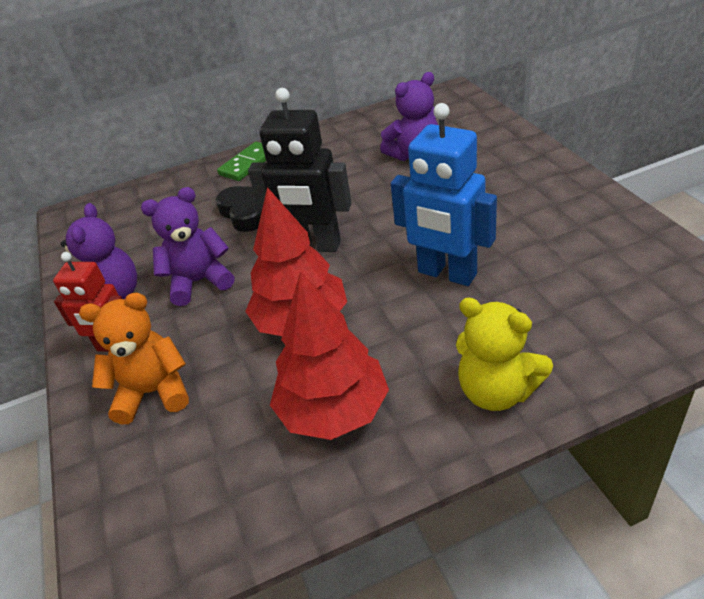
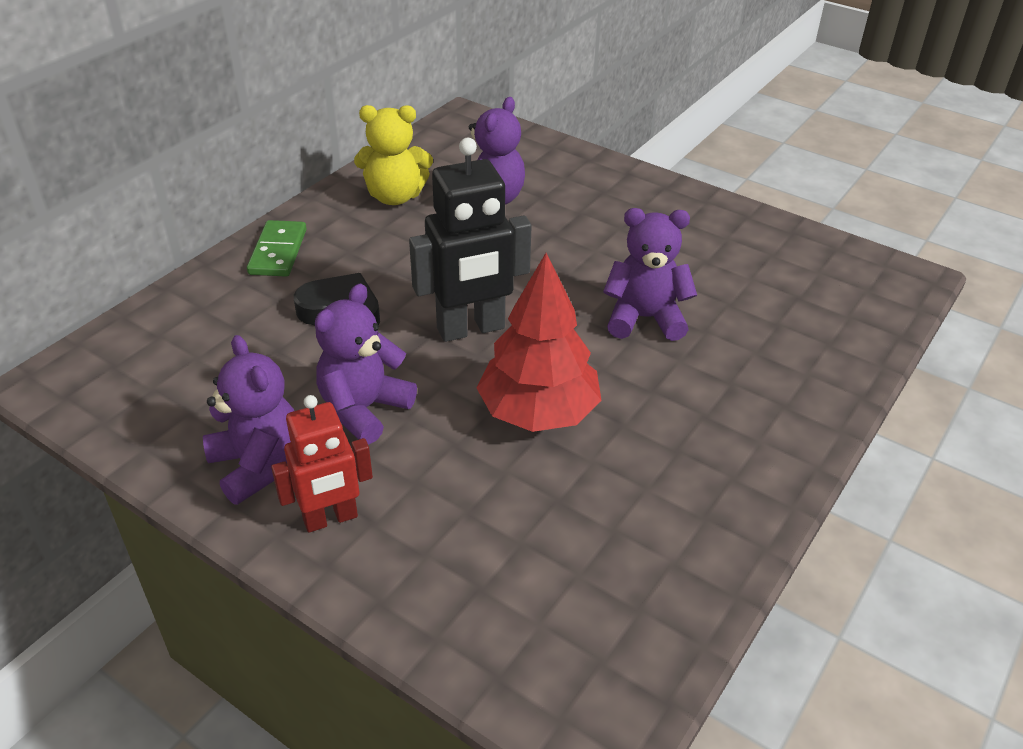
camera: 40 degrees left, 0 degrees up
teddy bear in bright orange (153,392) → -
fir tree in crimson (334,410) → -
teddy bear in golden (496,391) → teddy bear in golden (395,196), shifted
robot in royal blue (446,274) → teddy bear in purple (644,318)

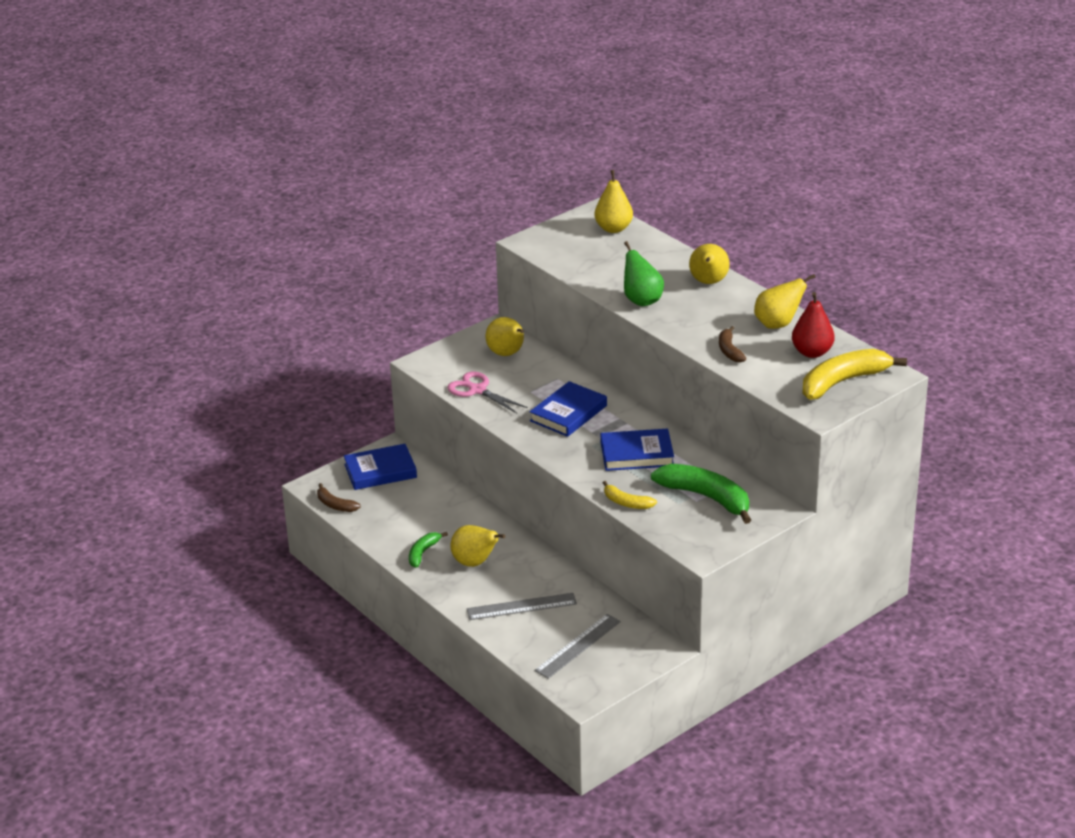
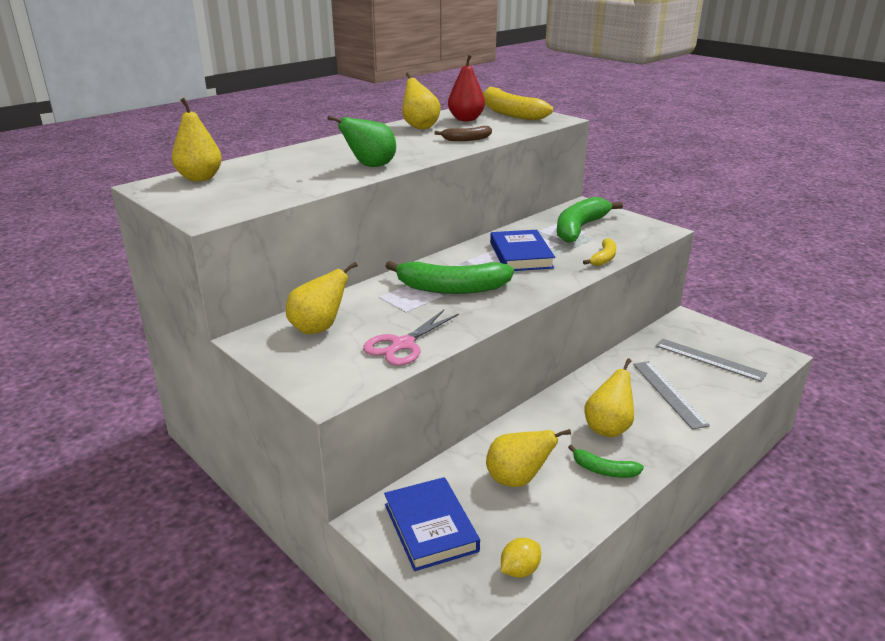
camera: 95 degrees left, 5 degrees down
toy pear in golden (708,282) → toy pear in golden (517,480), shifted
banana fruit in dark brown (335,505) → citrus fruit in golden (519,570)
hardcover in royal blue (568,413) → banana fruit in green (451,288)

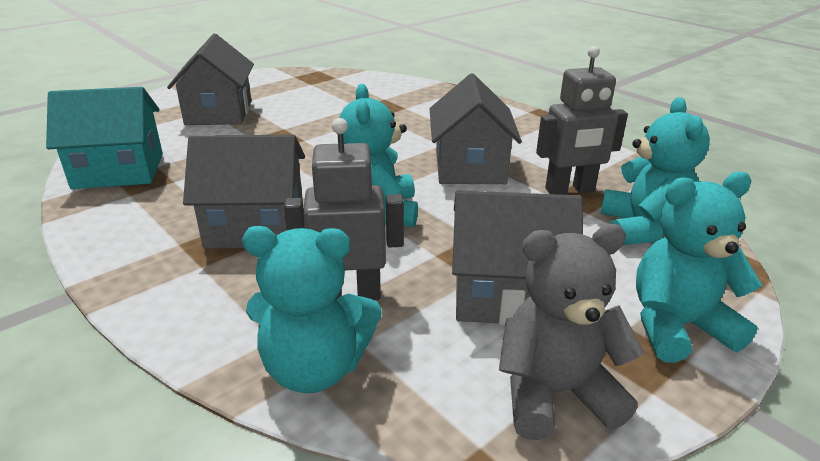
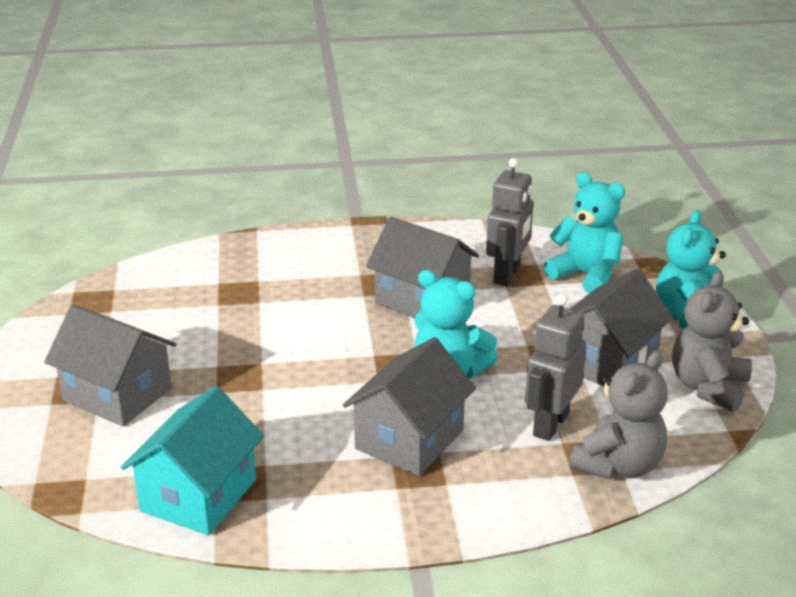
camera: 55 degrees left, 0 degrees up
teddy bear in teal (315,368) → teddy bear in grey (618,465)

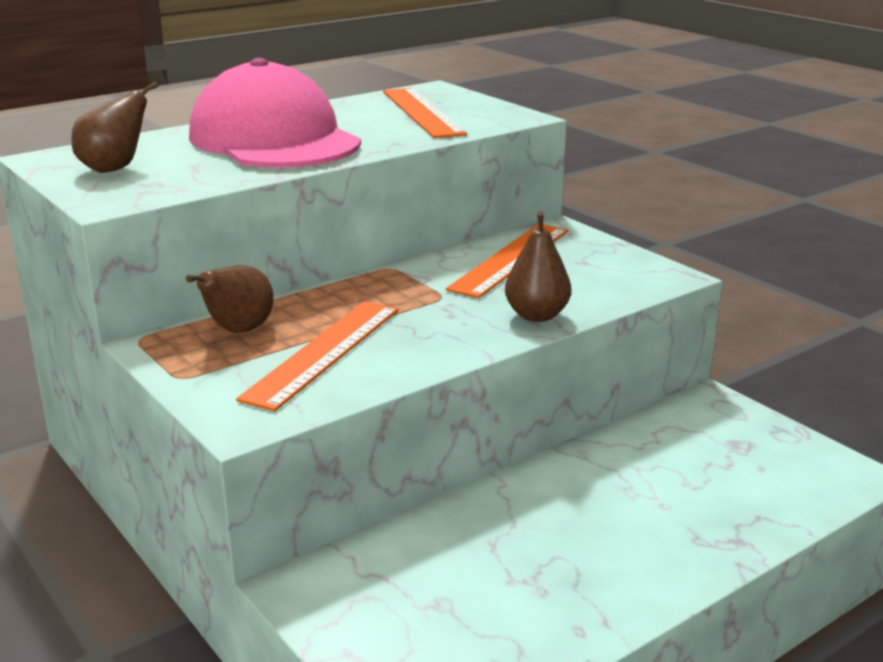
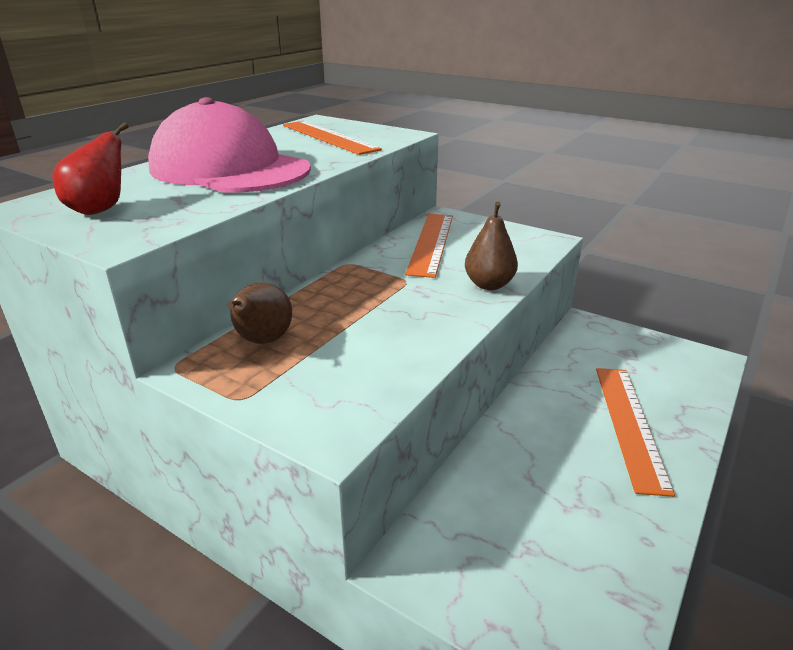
camera: 20 degrees left, 5 degrees up
ruler in bright orange (323,352) → ruler in bright orange (629,424), shifted
toy pear in dark brown (114,169) → toy pear in crimson (100,209)

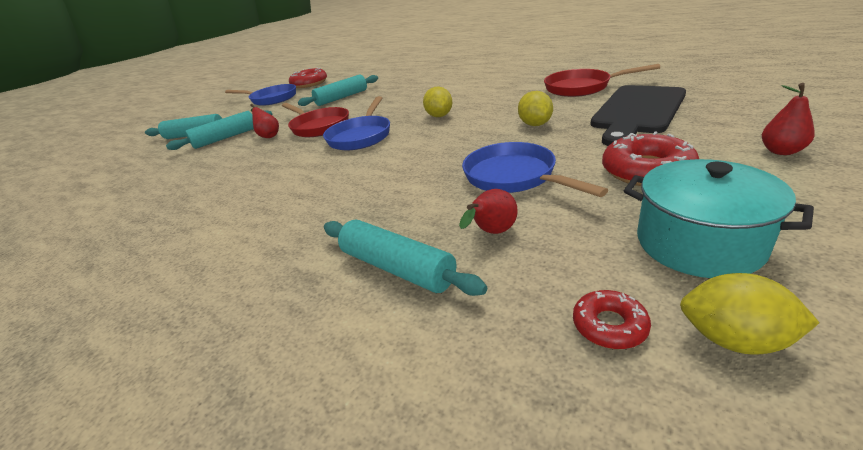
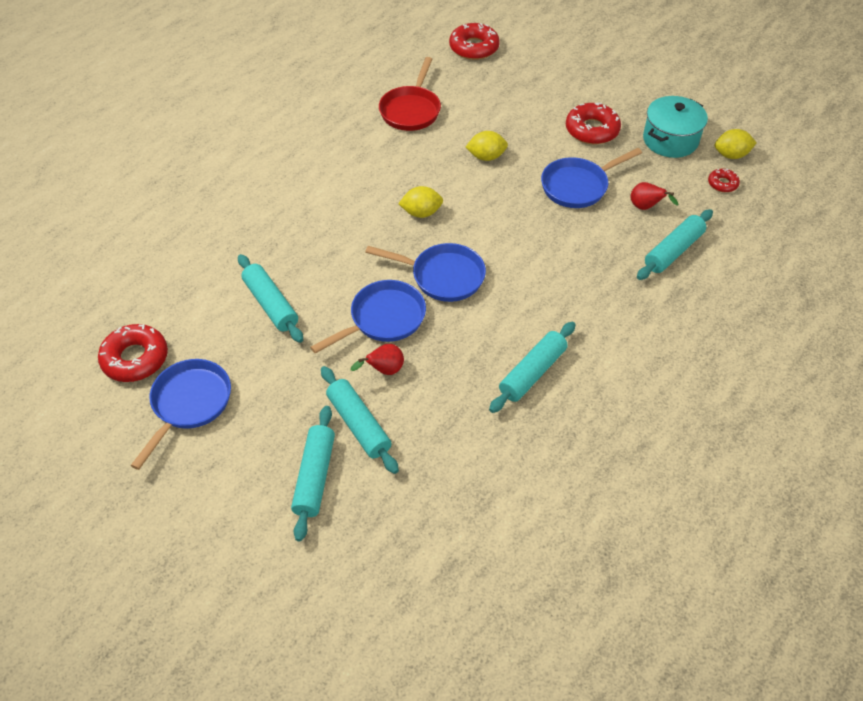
camera: 90 degrees left, 20 degrees up
bread board in black (637,111) → -
toy pear in crimson (781,151) → -
- → doughnut in crimson (474,48)
- → pastry roller in teal (532,373)
pan in crimson (318,126) → pan in royal blue (383,319)
citrus fruit in golden (734,339) → citrus fruit in golden (731,155), 60 degrees clockwise

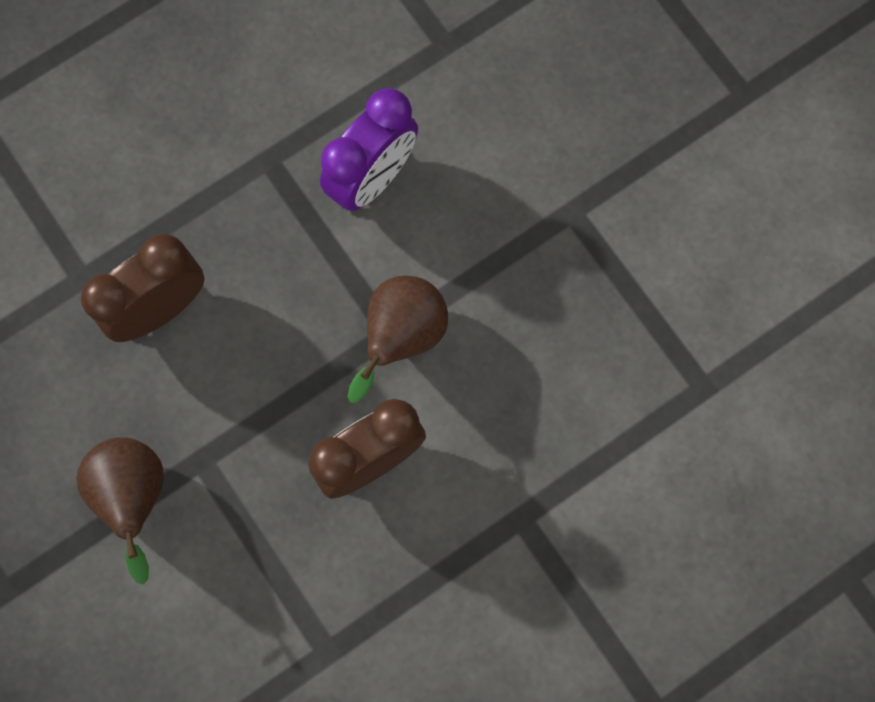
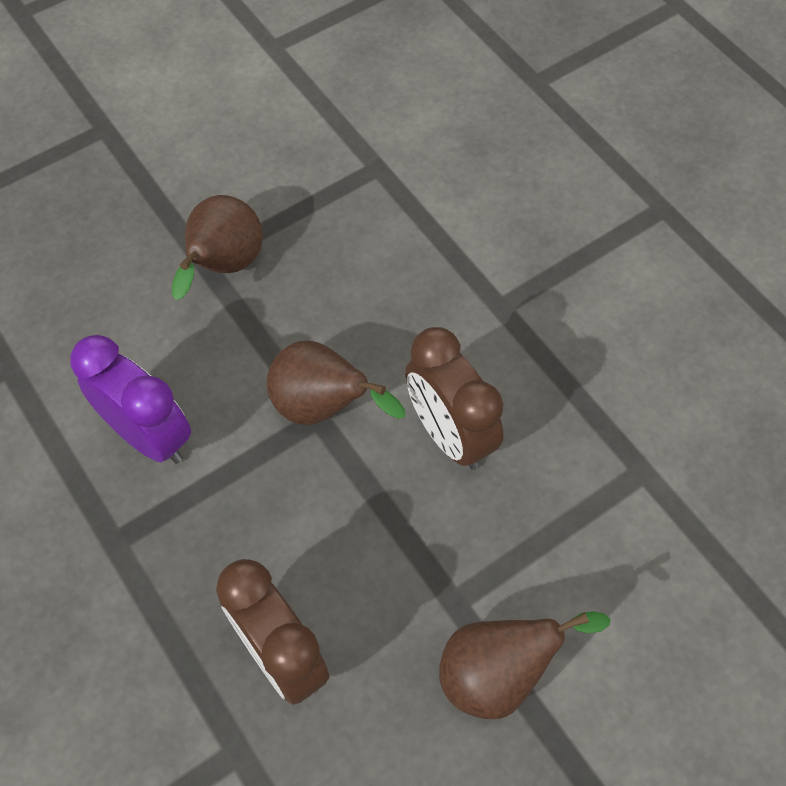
camera: 90 degrees left, 15 degrees down
- → toy pear in dark brown (224,267)

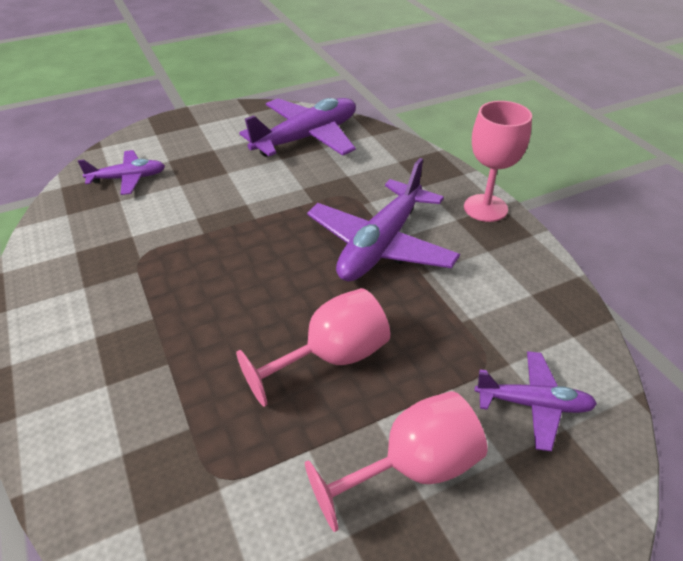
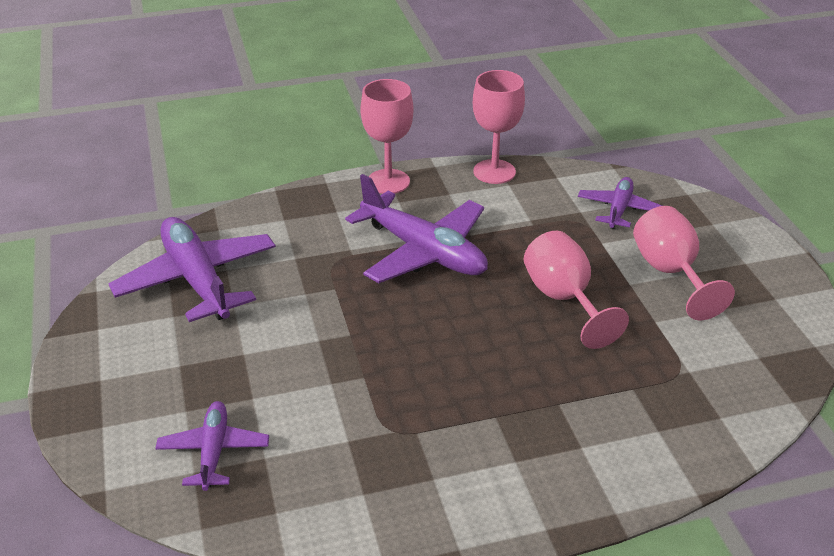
camera: 80 degrees left, 5 degrees down
- → chalice in rose-pink (494,172)

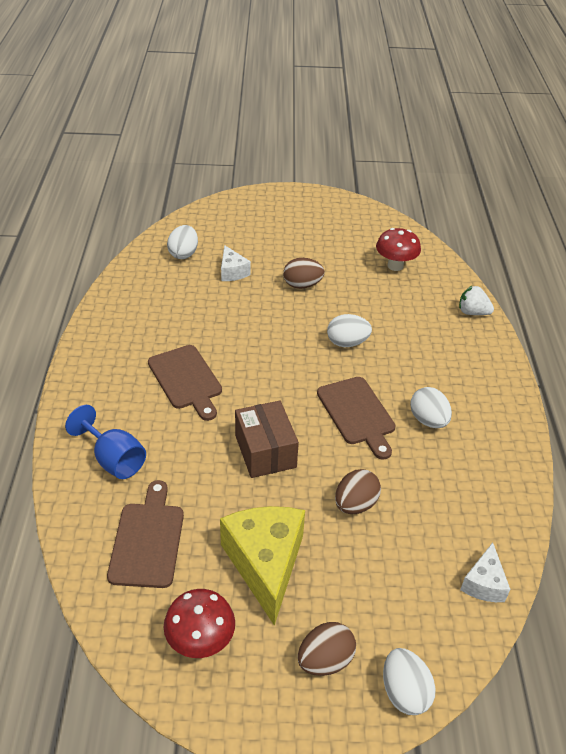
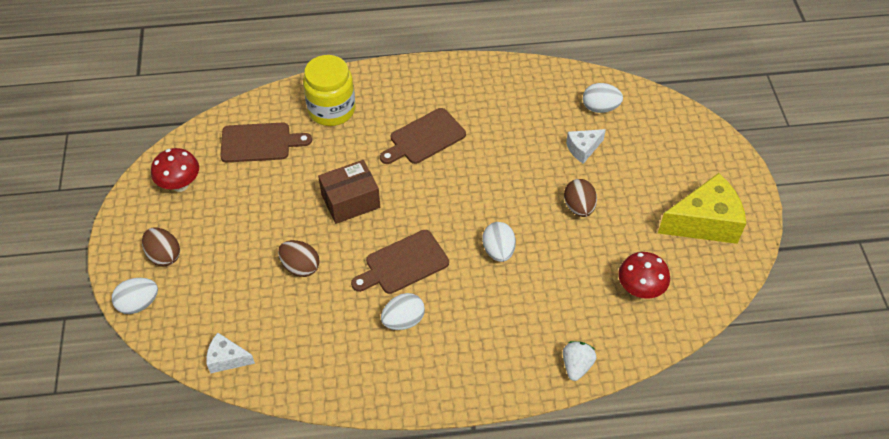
camera: 85 degrees right, 10 degrees up
cheese wedge in golden (265,564) → cheese wedge in golden (704,222), shifted
chalice in royal blue (114,459) → preserve jar in golden (331,110)

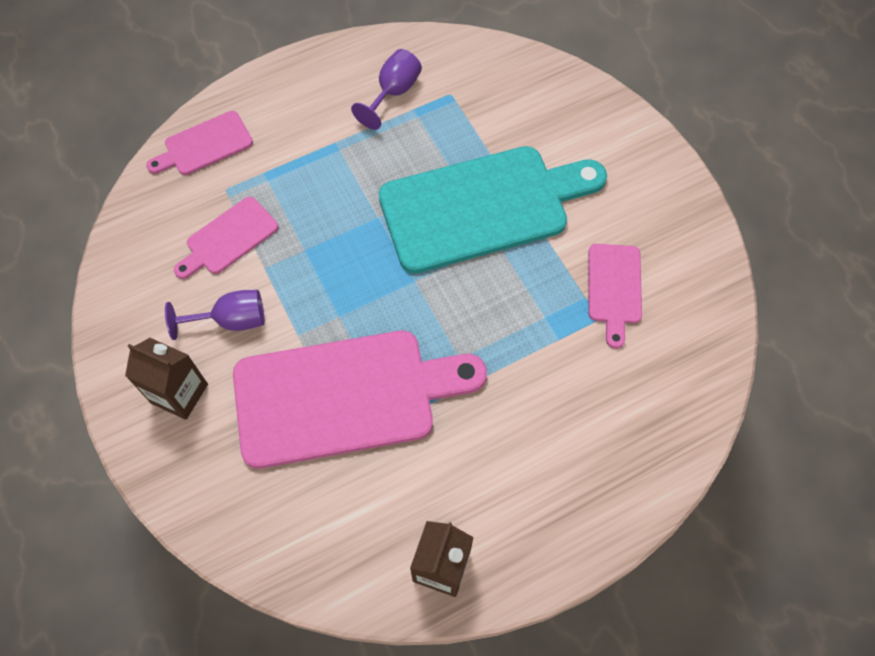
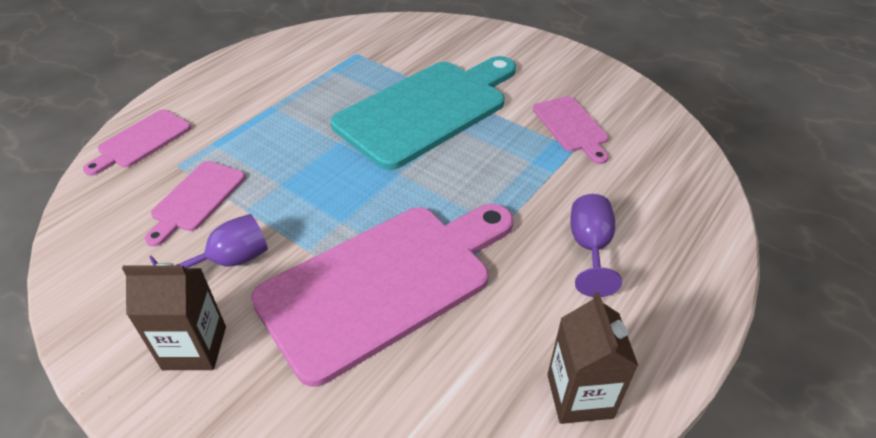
camera: 25 degrees left, 20 degrees down
chalice in purple (393,92) → chalice in purple (589,247), shifted

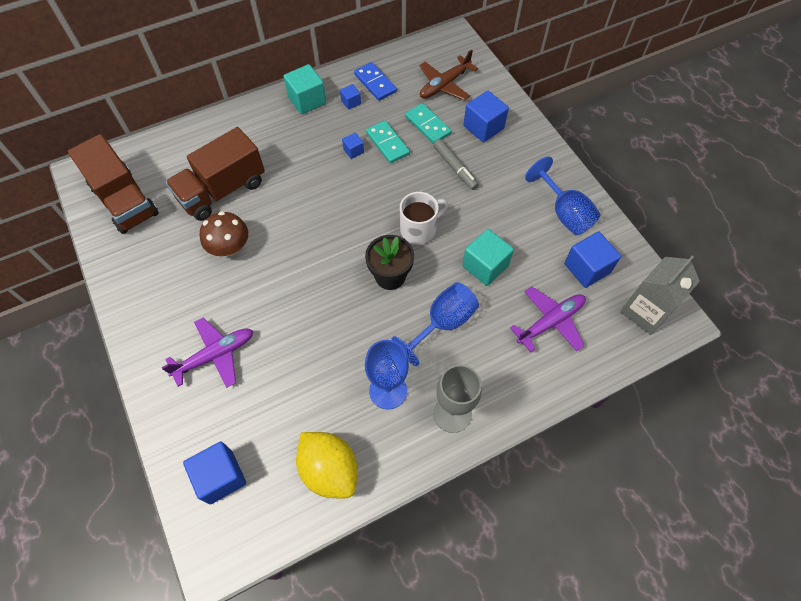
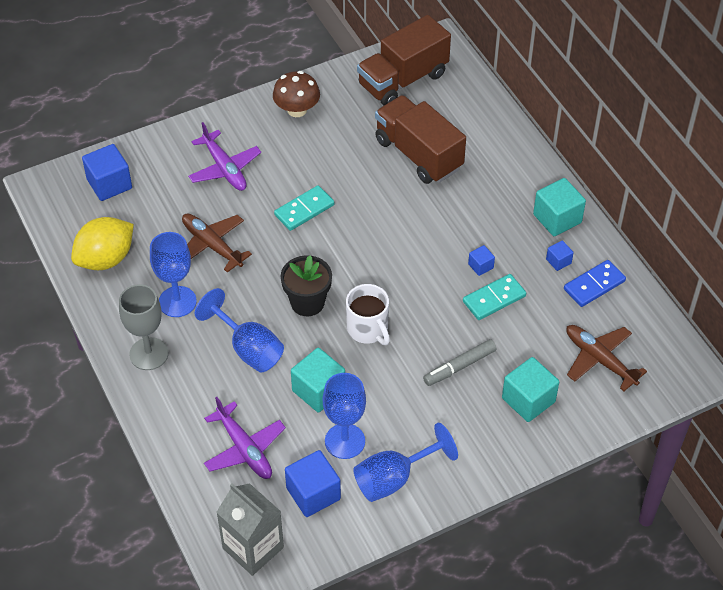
camera: 90 degrees right, 10 degrees down
- → plane in dark brown (212,245)
- → chalice in royal blue (345,441)
toadstool in dark brown (230,247) → toadstool in dark brown (297,110), shifted
domino piece in teal (428,125) → domino piece in teal (304,210), shifted
block in royal blue (483,127) → block in teal (528,400)

